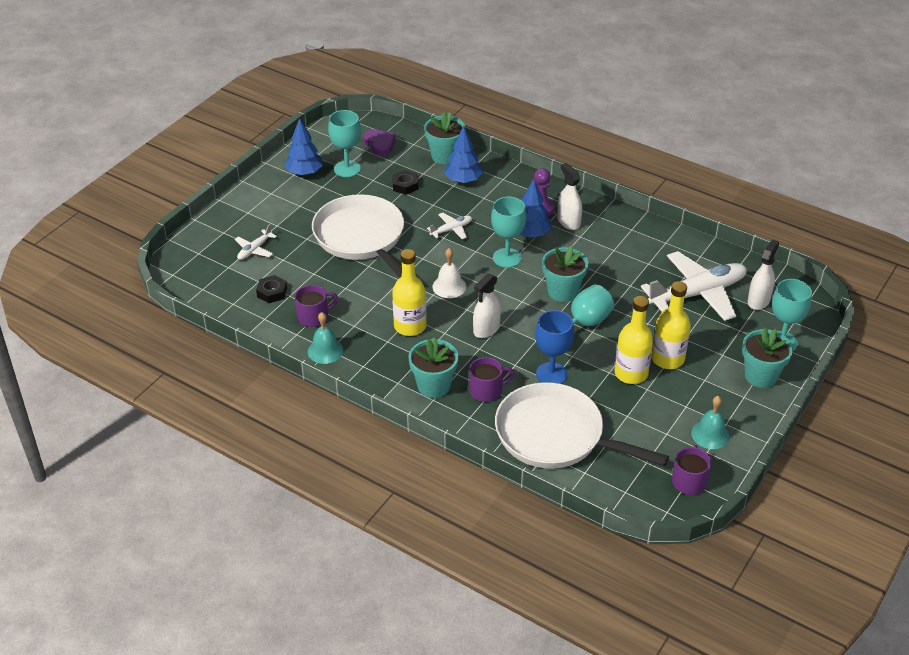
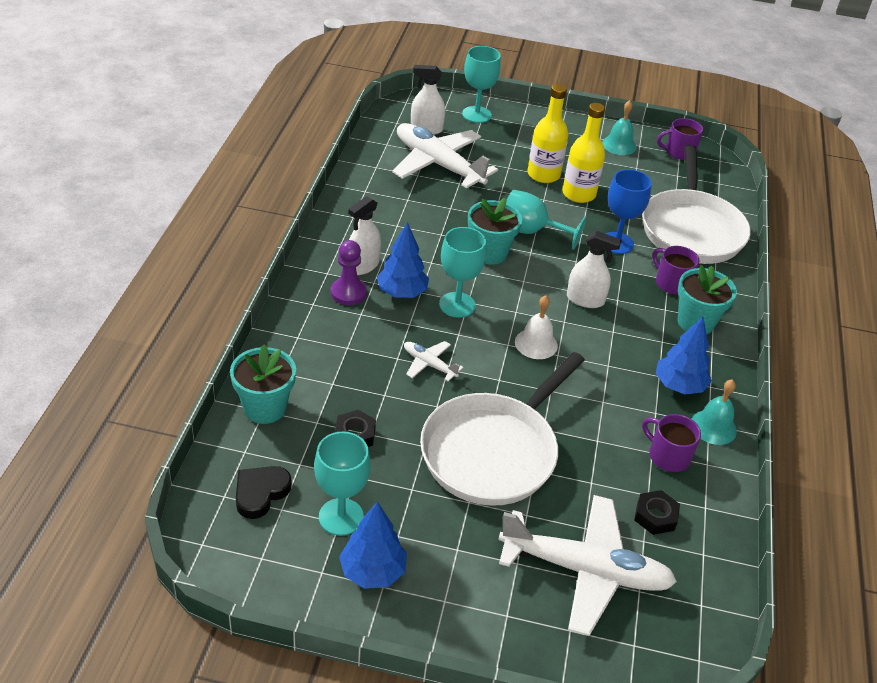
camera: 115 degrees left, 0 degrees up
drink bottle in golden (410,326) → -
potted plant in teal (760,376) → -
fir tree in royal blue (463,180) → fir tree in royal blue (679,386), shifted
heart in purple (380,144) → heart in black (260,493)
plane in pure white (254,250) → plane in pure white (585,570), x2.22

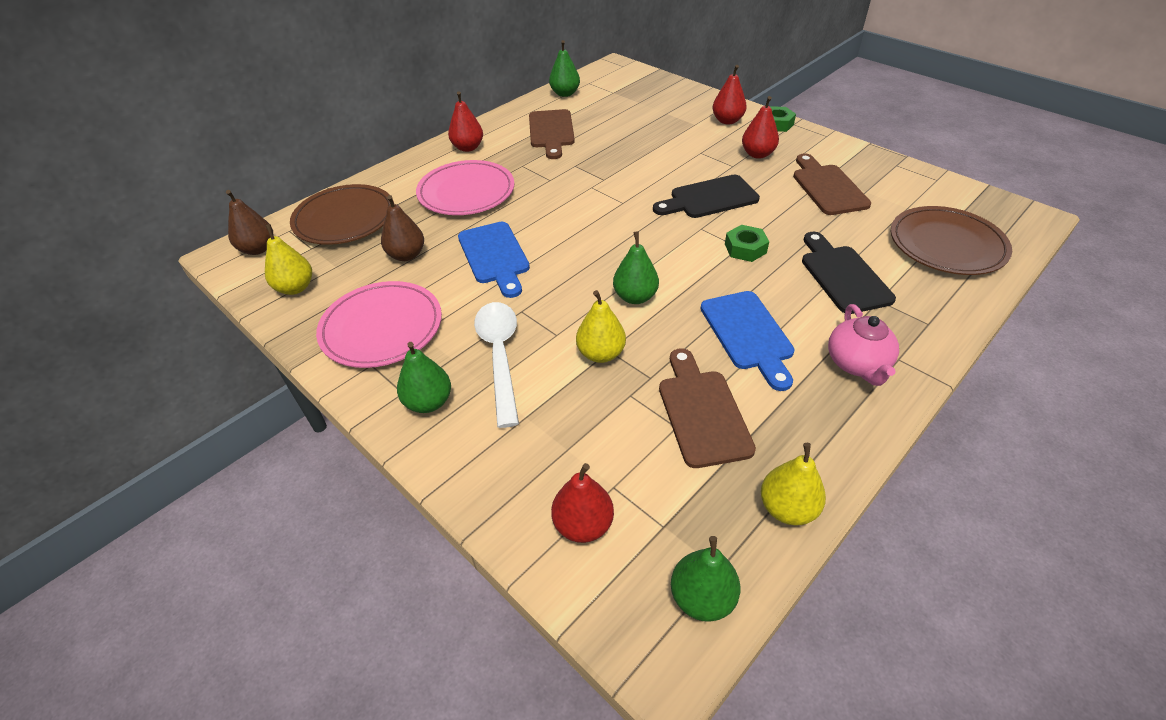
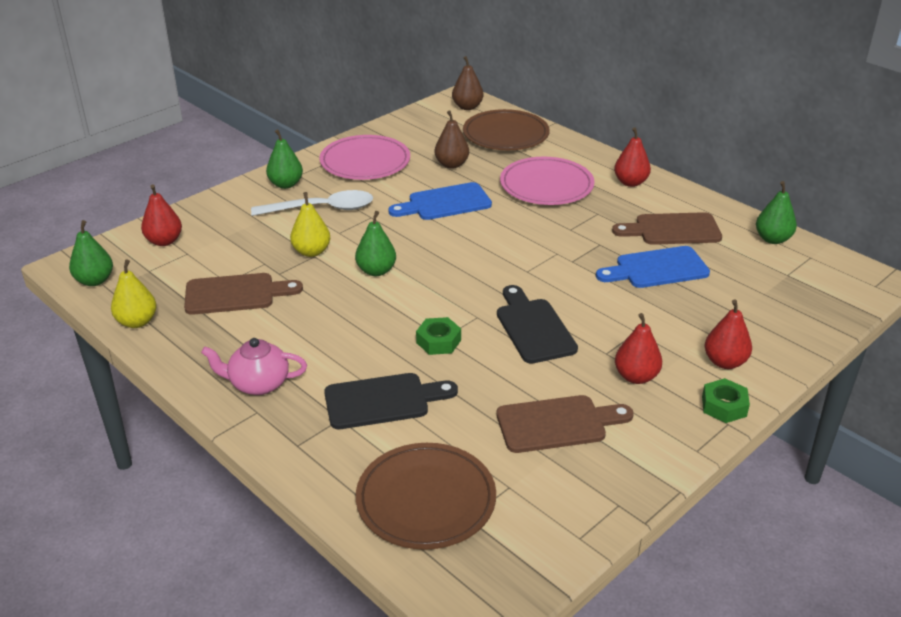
camera: 90 degrees right, 10 degrees down
toy pear in golden (295,288) → -
bread board in royal blue (748,334) → bread board in royal blue (656,268), shifted

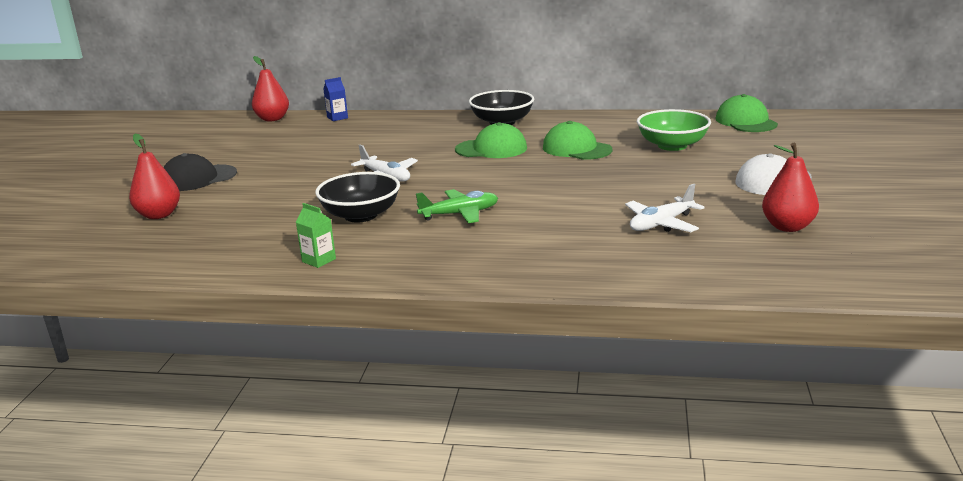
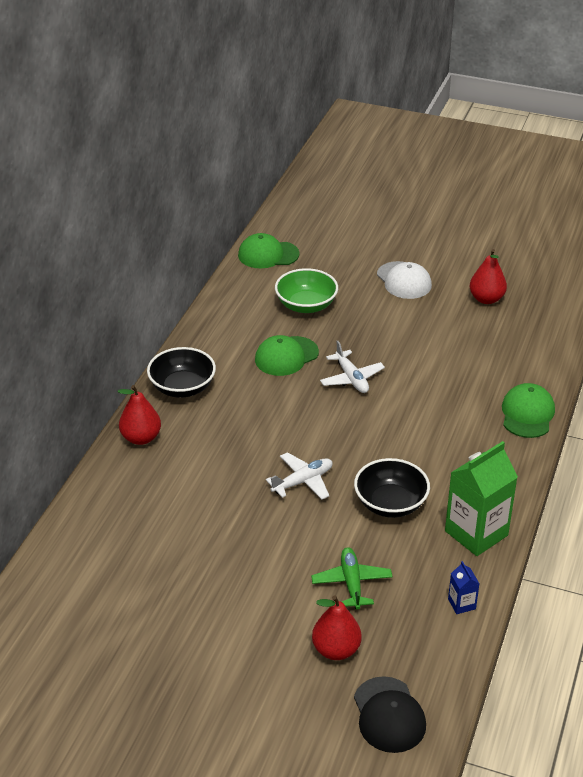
camera: 80 degrees left, 15 degrees up
peaked cap in black (198,178) → peaked cap in black (389,715), shifted
toy pear in crimson (272,119) → toy pear in crimson (141,438), shifted
milk carton in royal blue (337,118) → milk carton in royal blue (461,604), shifted
plane in green (459,214) → plane in green (351,583), shifted
peaked cap in green (491,149) → peaked cap in green (527,414), shifted
plane in pure white (661,224) → plane in pure white (351,378), shifted
milk carton in green (319,260) → milk carton in green (476,533), x2.24

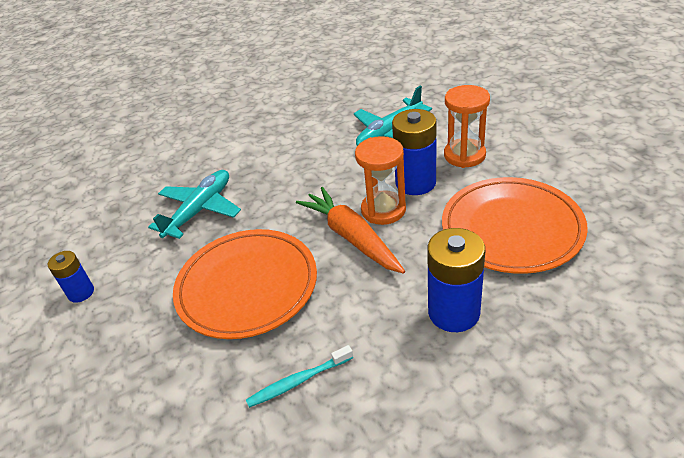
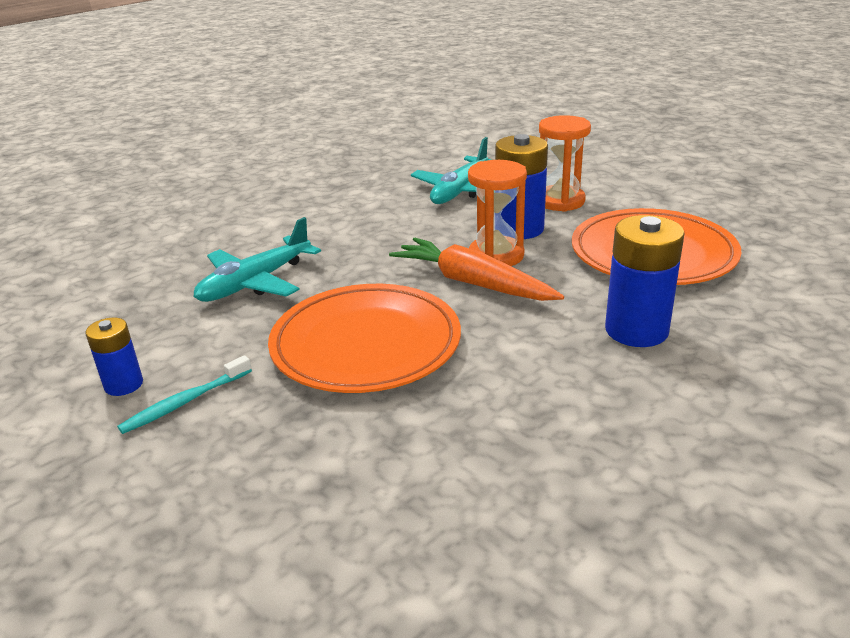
camera: 20 degrees left, 10 degrees down
tooth brush in teal (298,381) → tooth brush in teal (185,402), shifted
plane in teal (200,210) → plane in teal (255,283), 150 degrees counterclockwise

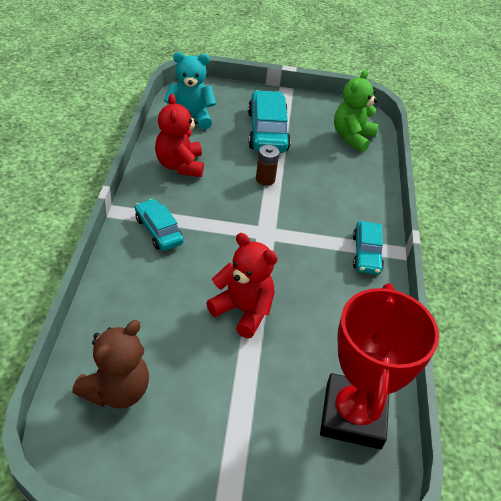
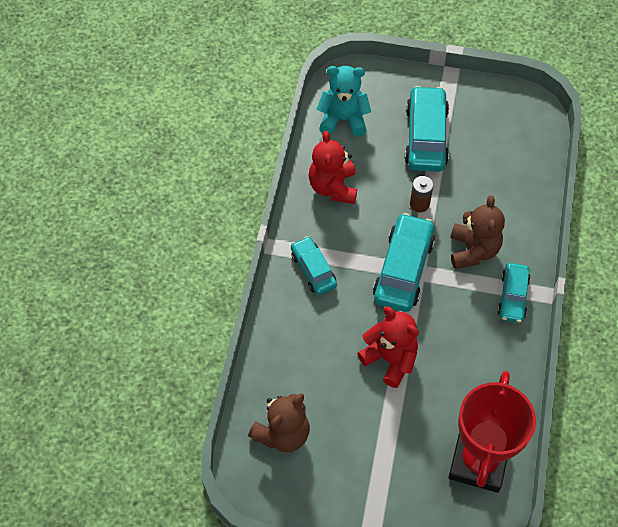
camera: 10 degrees right, 15 degrees up
teddy bear in green (352,137) → -
- → automobile in teal (403,269)
- → teddy bear in dark brown (473,250)

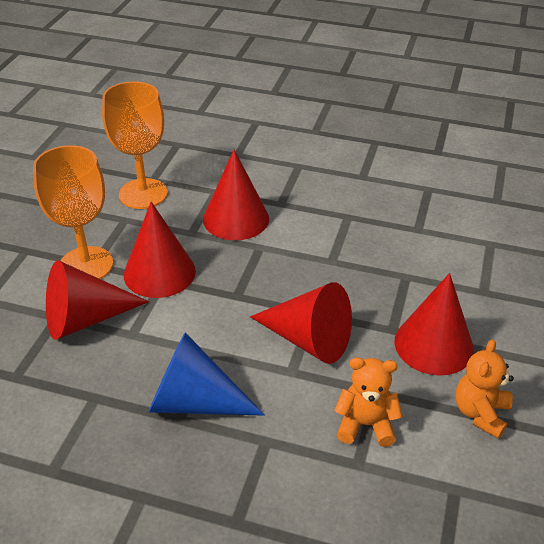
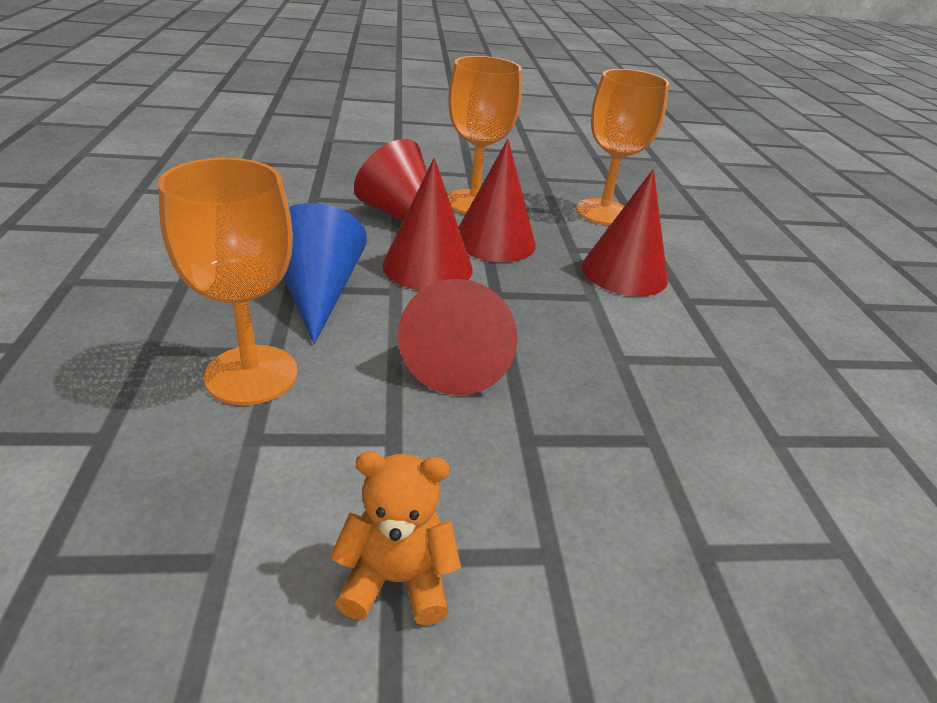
camera: 65 degrees right, 5 degrees down
teddy bear in bright orange (365,424) → -
- → chalice in bright orange (251,374)
cone in crimson (433,345) → cone in crimson (427,266), shifted

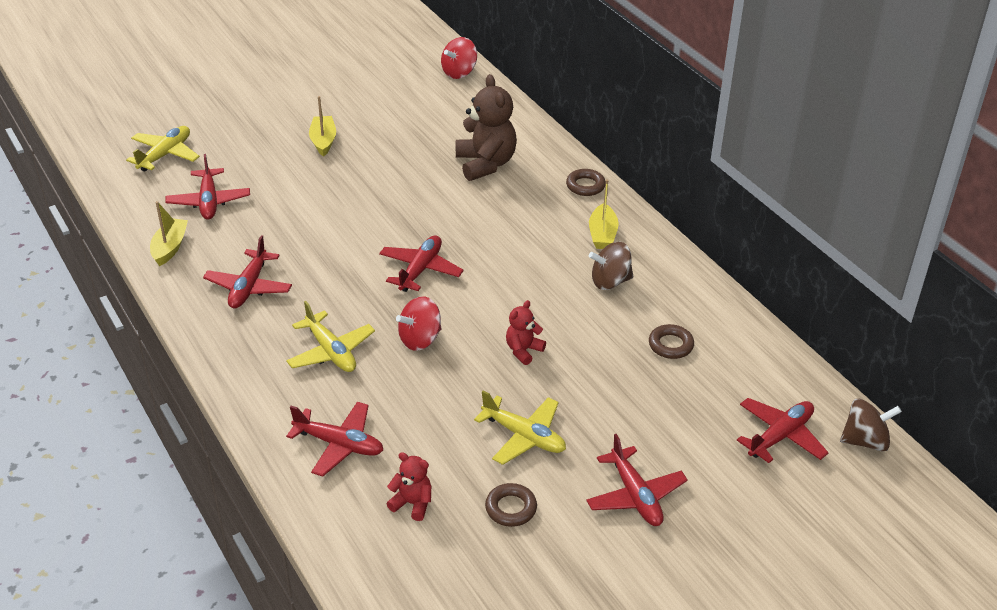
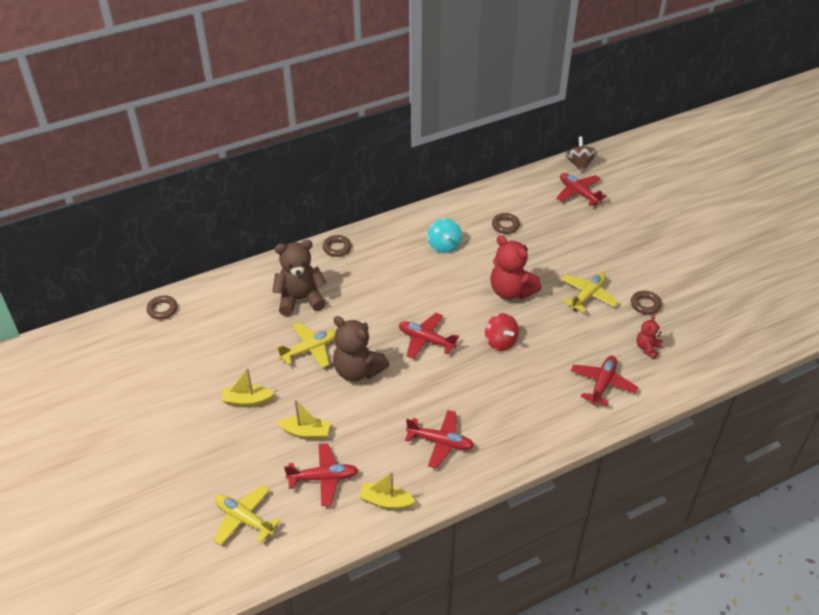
camera: 85 degrees left, 5 degrees up
plane in crimson (635,495) → -
- → teddy bear in dark brown (358,370)
plane in golden (331,351) → plane in golden (310,349), shifted
toy boat in golden (602,234) → toy boat in golden (306,432), shifted
whirligig in crimson (459,72) → torus in dark brown (162,309)
whirligig in dark brown (610,281) → whirligig in teal (444,246)
teddy bear in crimson (523,350) → teddy bear in crimson (511,291), x1.92

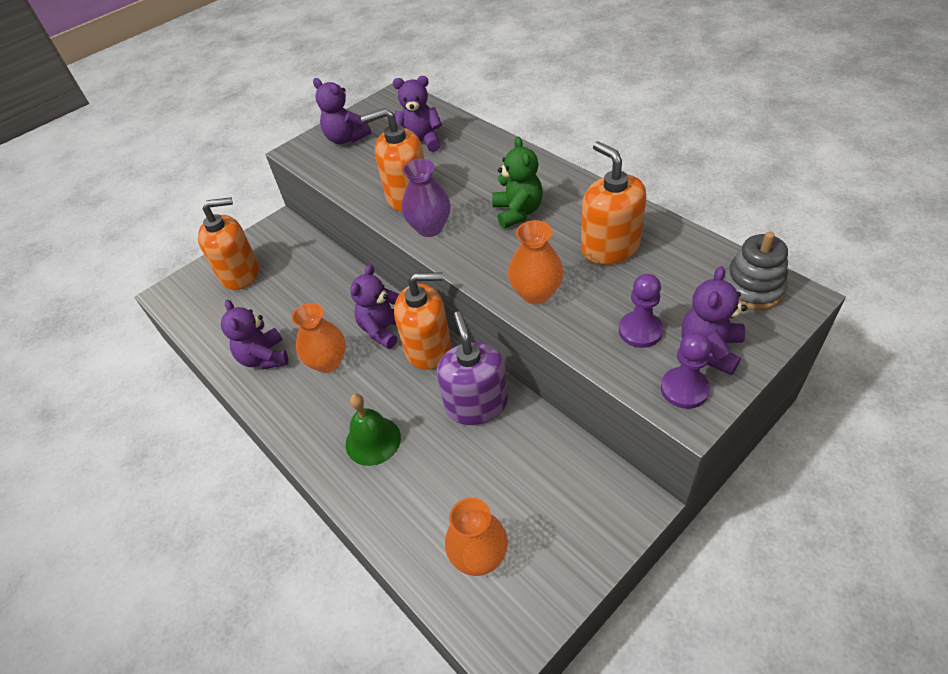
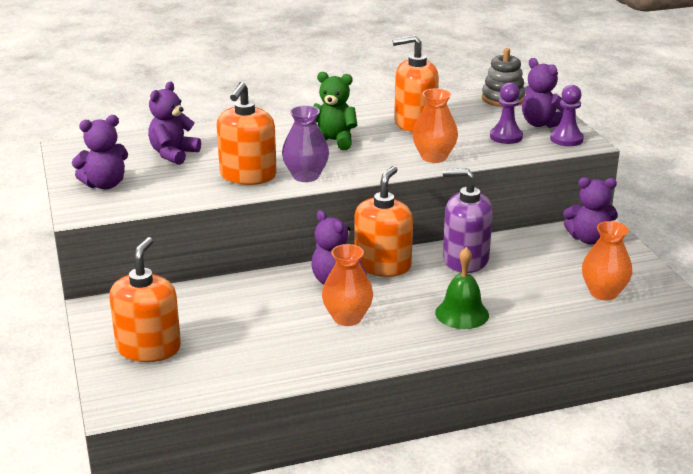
camera: 70 degrees left, 20 degrees down
teddy bear in purple (264,358) → teddy bear in purple (588,239), shifted

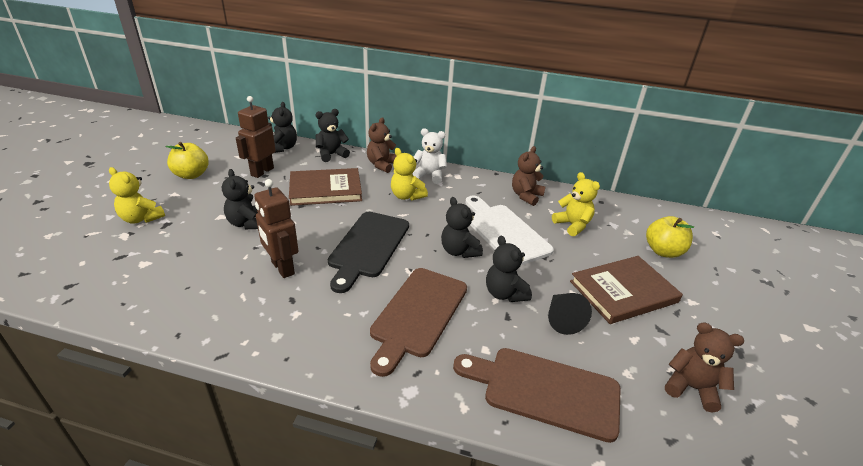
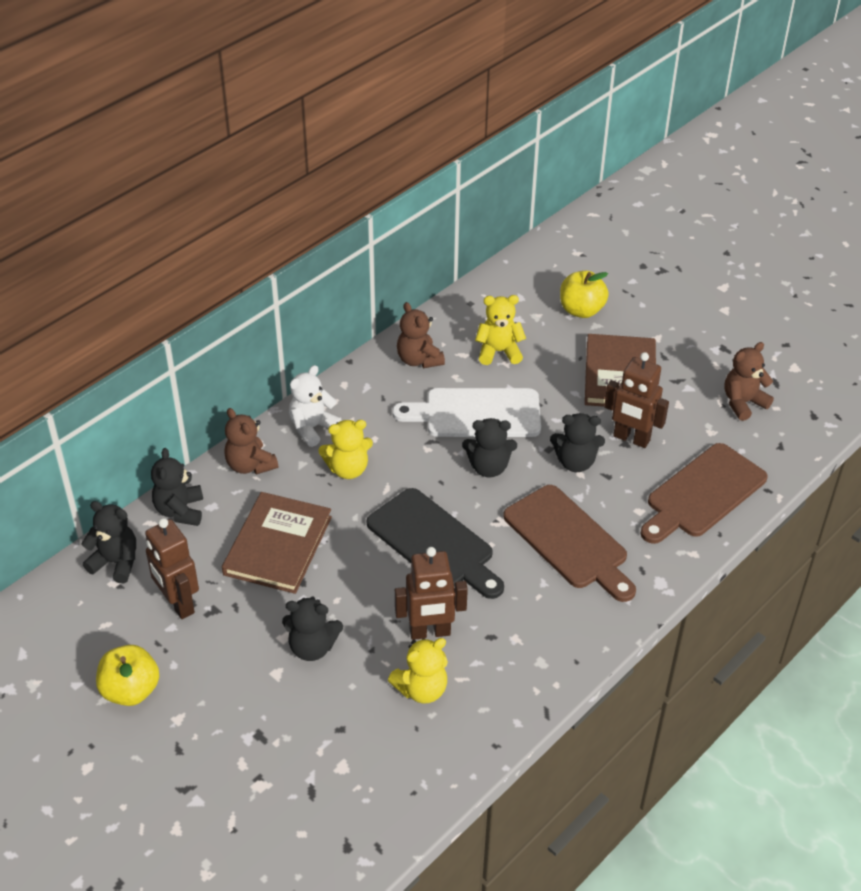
camera: 60 degrees left, 10 degrees up
teddy bear in golden (141,218) → teddy bear in golden (421,689), shifted
cone in black (562,319) → robot in dark brown (631,439)

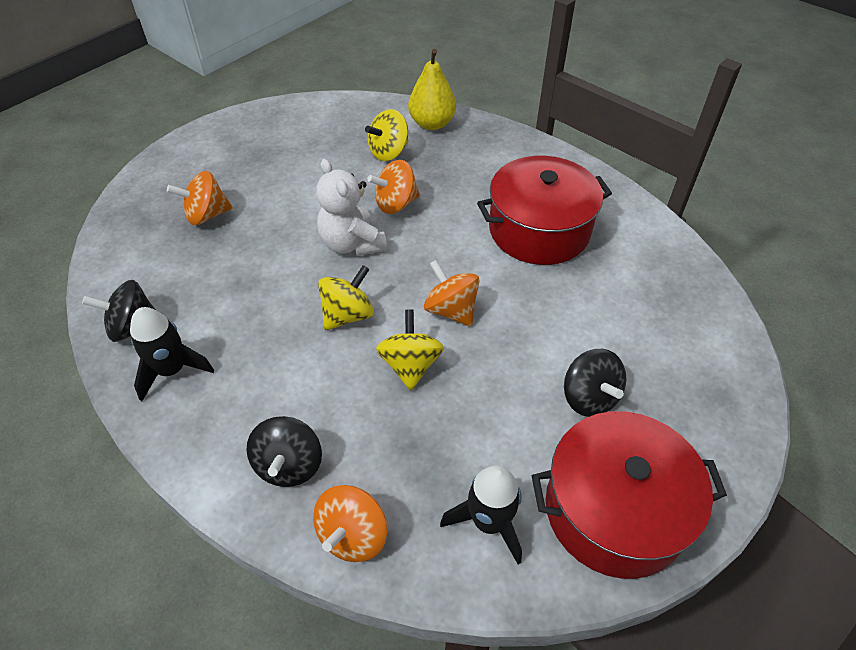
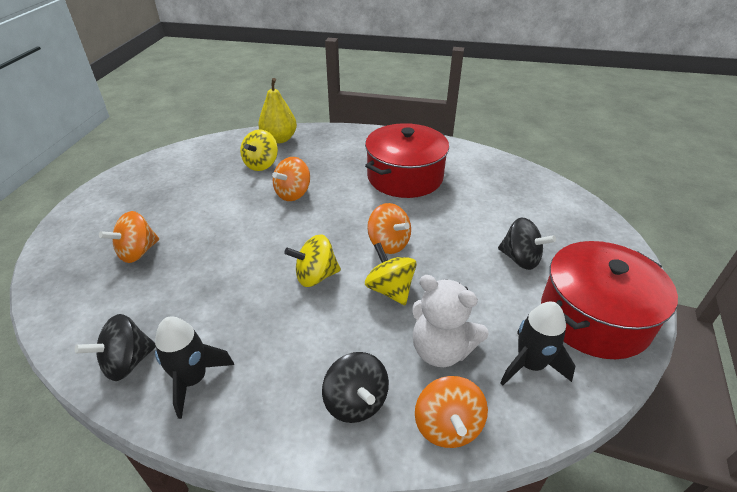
camera: 30 degrees left, 10 degrees down
teddy bear in pure white (352,244) → teddy bear in pure white (441,350), shifted
whirligig in golden (348,315) → whirligig in golden (315,276), 120 degrees counterclockwise
whirligig in bright orange (451,310) → whirligig in bright orange (388,244), 150 degrees counterclockwise

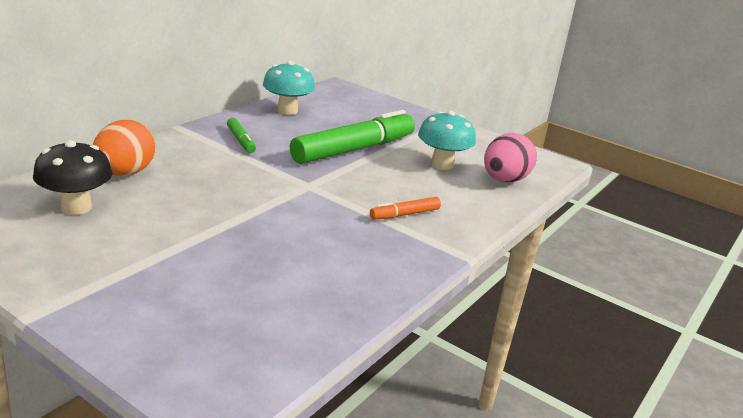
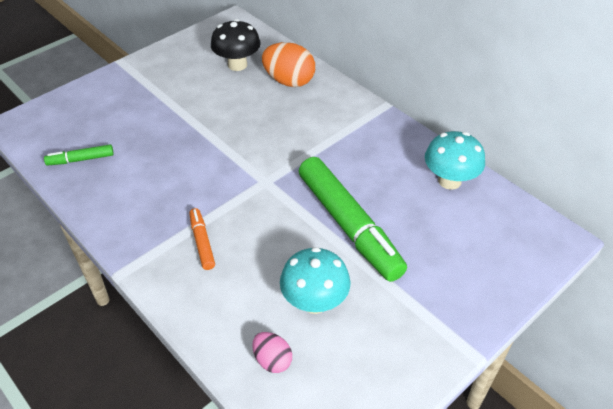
camera: 105 degrees right, 20 degrees up
marker in green (241,140) → marker in green (81,159), shifted
toy egg in rose-pink (504,180) → toy egg in rose-pink (272,360), x0.56

